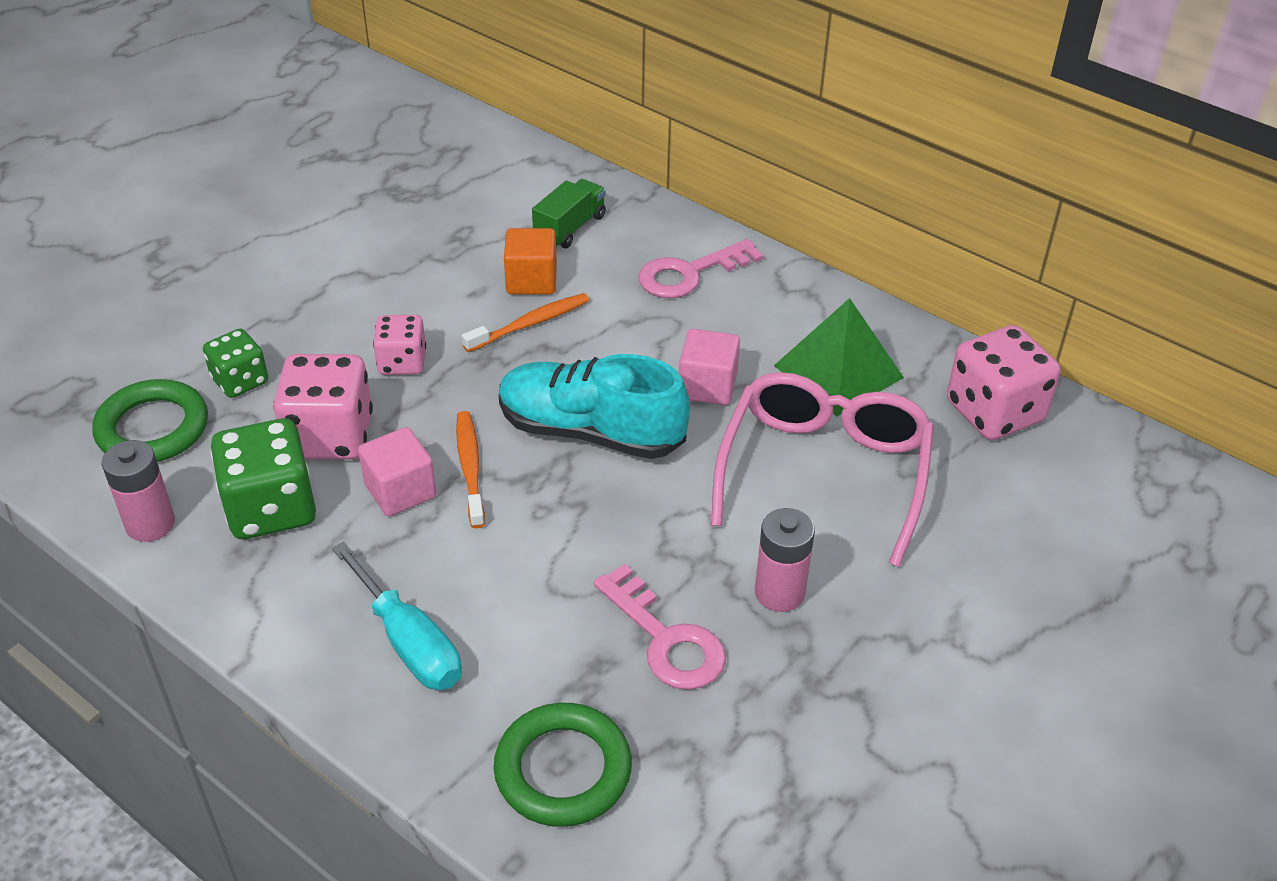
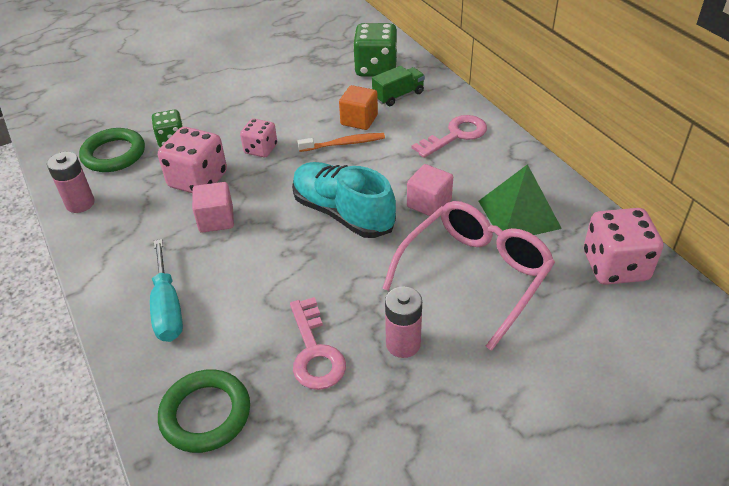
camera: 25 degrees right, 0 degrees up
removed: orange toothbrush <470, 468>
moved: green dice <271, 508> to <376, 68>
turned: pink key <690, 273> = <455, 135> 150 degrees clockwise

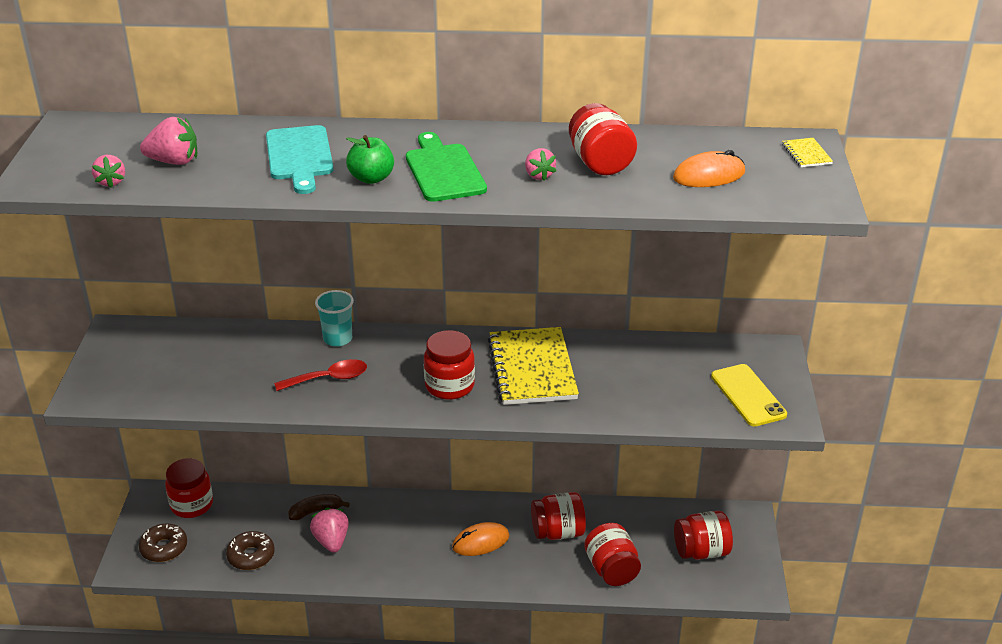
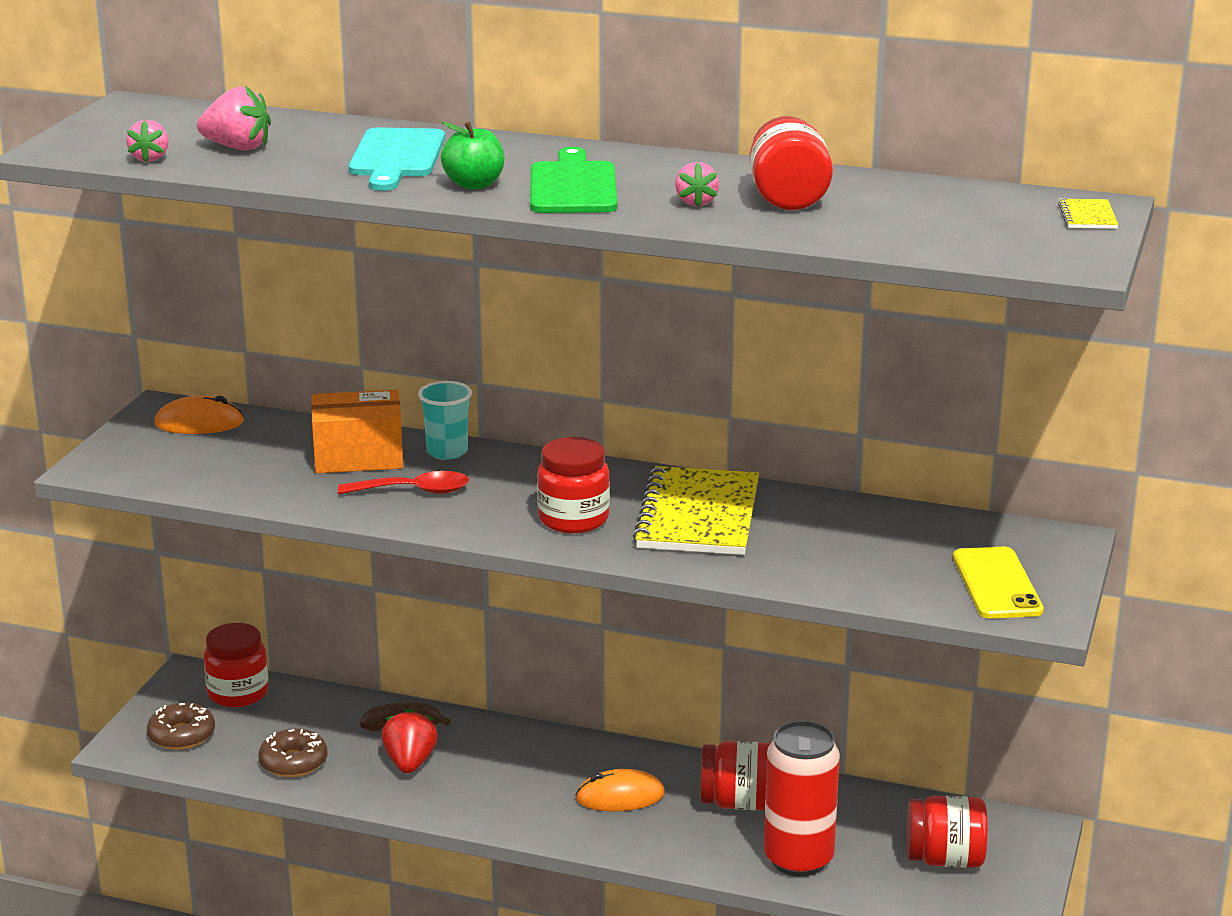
camera: 15 degrees right, 10 degrees down
added: orange box <358, 457>
moved: orange mouse <709, 175> to <199, 423>
replaced: red jar <611, 569> to red can <798, 859>
recoloured: pink strawberry <331, 541> to red strawberry <410, 763>

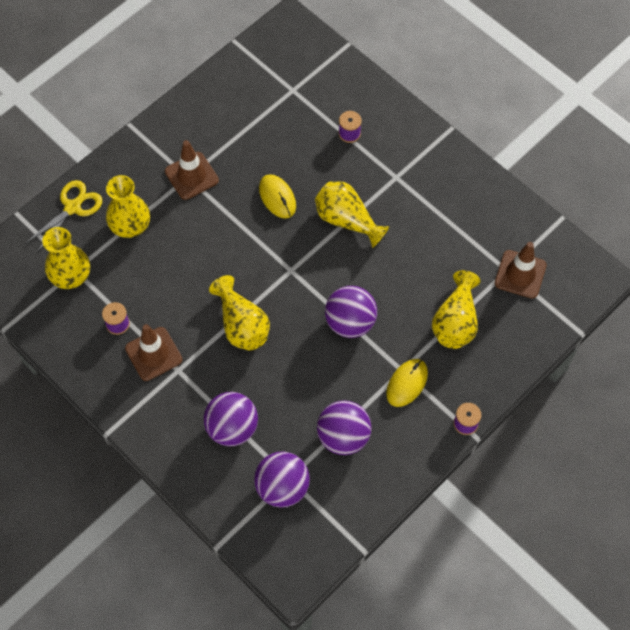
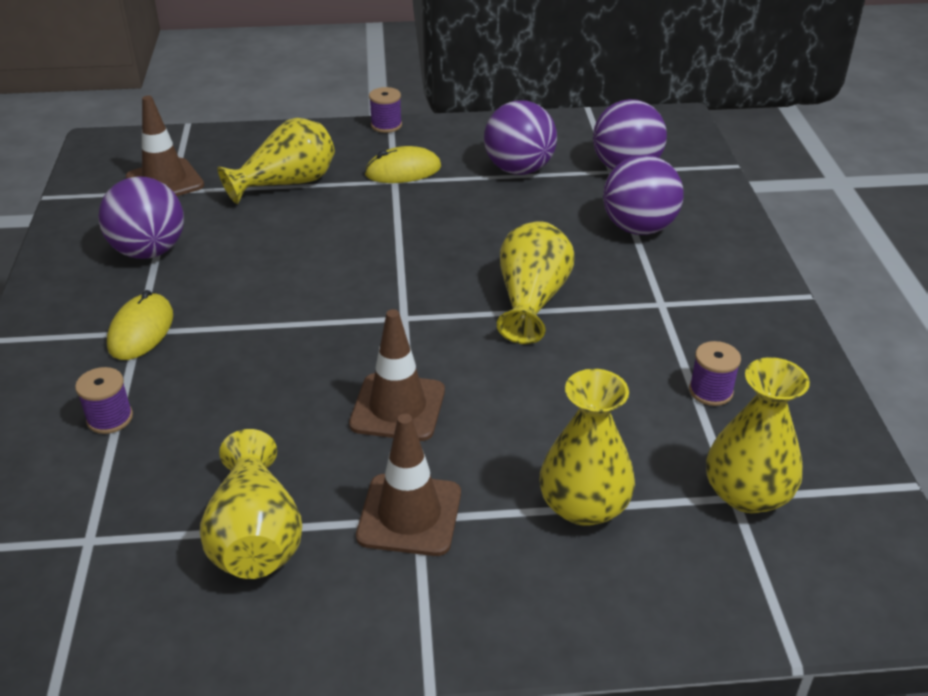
camera: 140 degrees left, 25 degrees down
removed: yellow scissors <72, 207>
moved: purple ball <350, 322> to <149, 251>; yellow mouse <277, 197> to <141, 330>; yellow vase <347, 220> to <256, 536>; brown traffic cone <153, 354> to <398, 407>

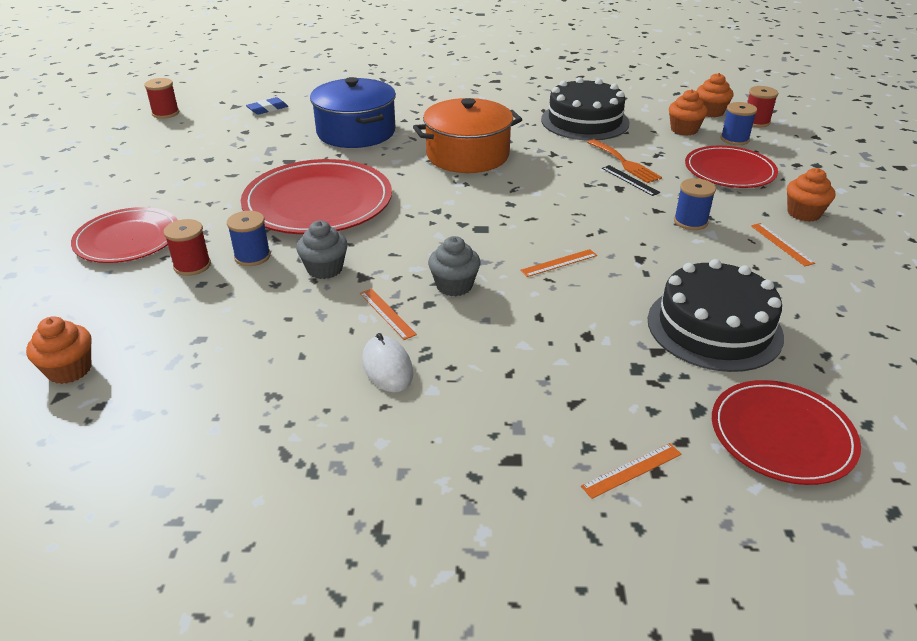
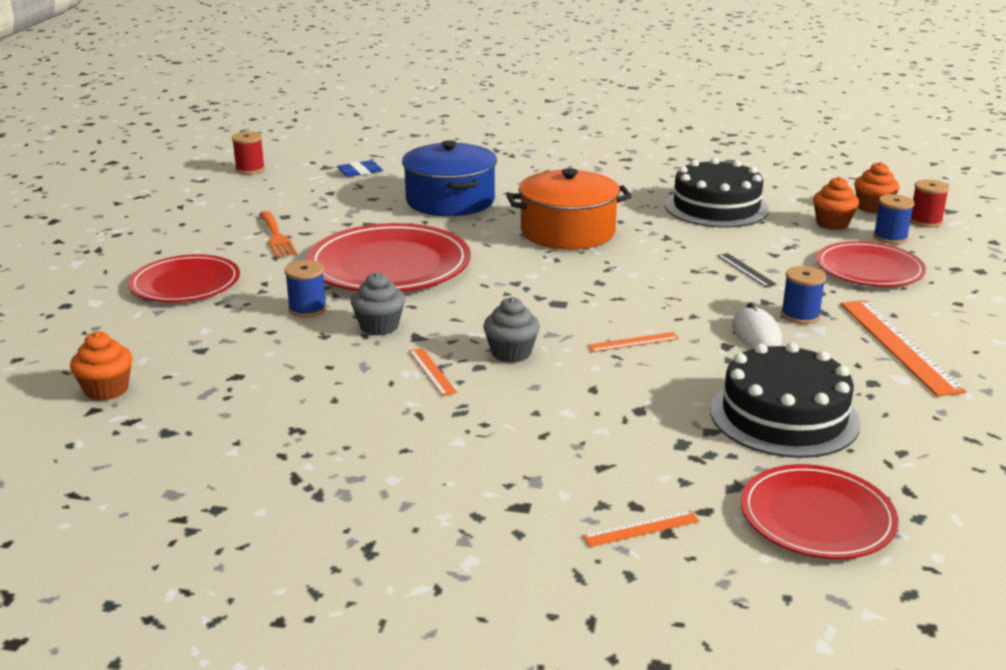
camera: 10 degrees right, 10 degrees down
removed: red spool <192, 265>; orange cupcake <803, 213>
moved: orange fork <625, 163> to <276, 236>; white mouse <387, 367> to <756, 334>
resized: orange ruler <781, 244> = <898, 345> x2.08

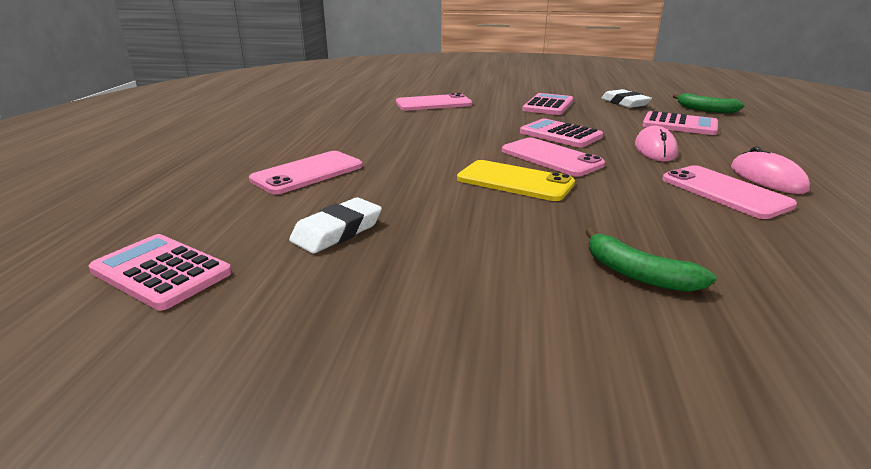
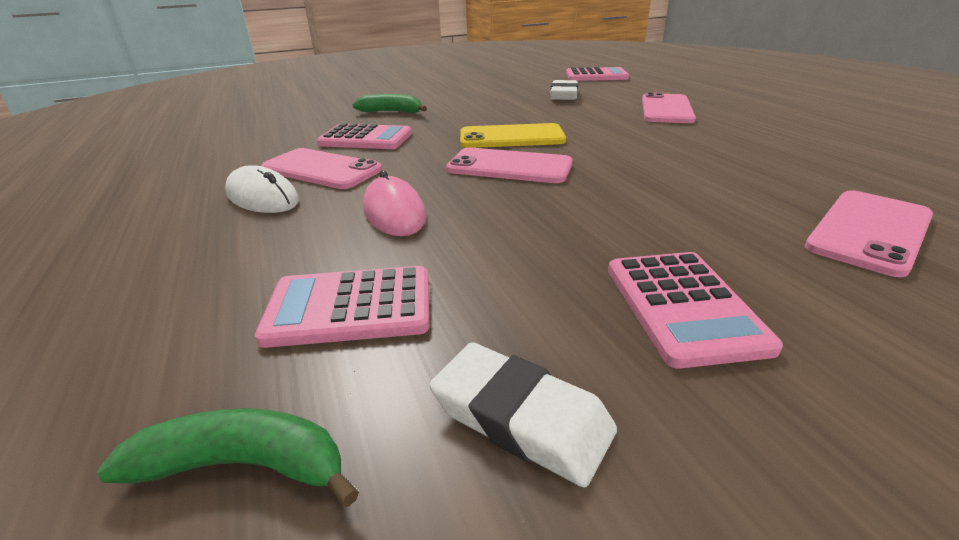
camera: 150 degrees right, 5 degrees up
moved: pink calculator <560, 134> to <366, 139>
recoloured: pink mouse <767, 178> to white mouse <262, 197>

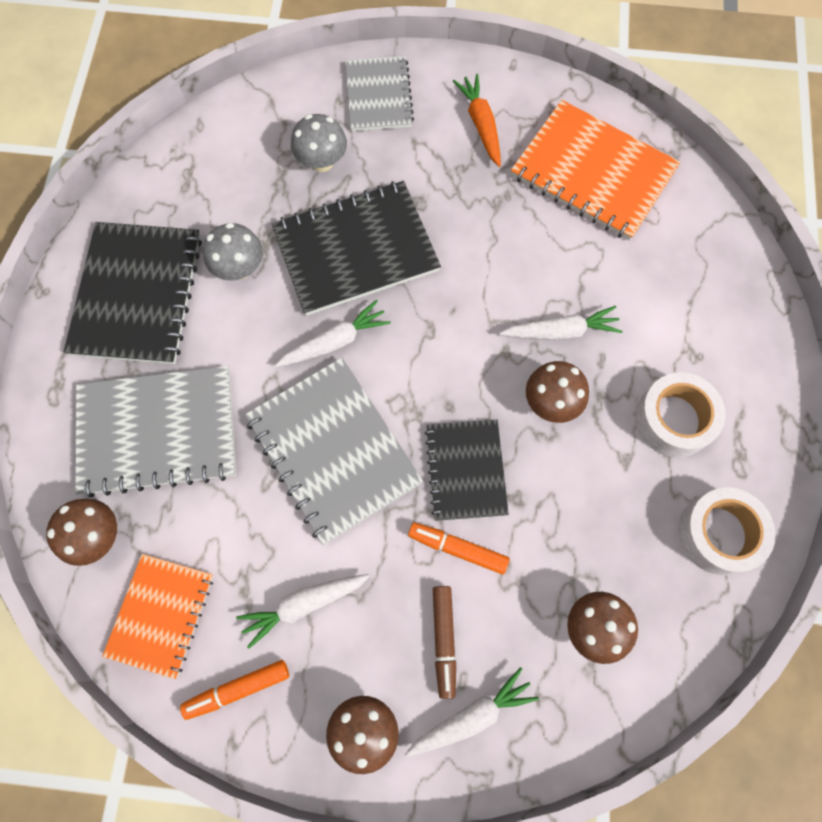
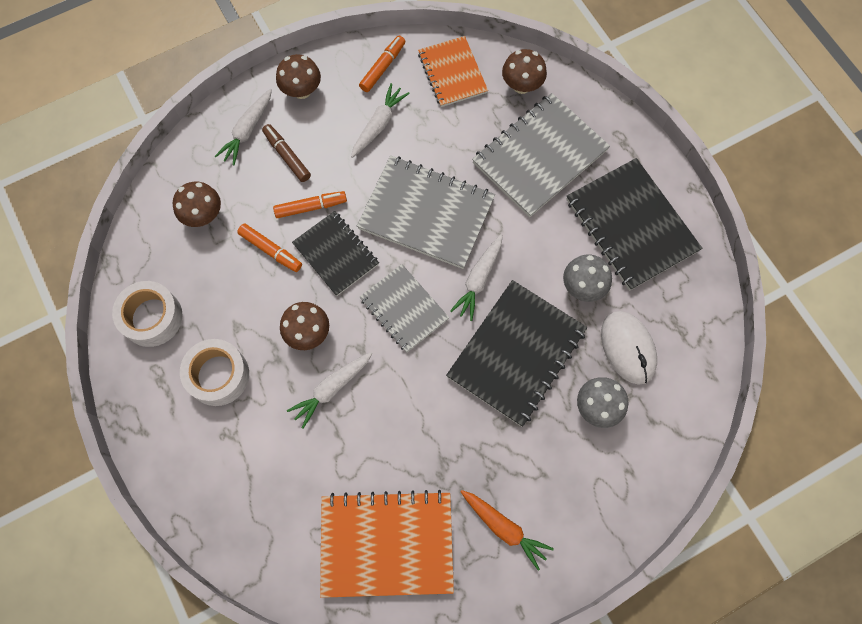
camera: 145 degrees right, 0 degrees up
added: orange marker <271, 250>; white mouse <628, 348>
moved: grey notebook <378, 96> to <404, 309>

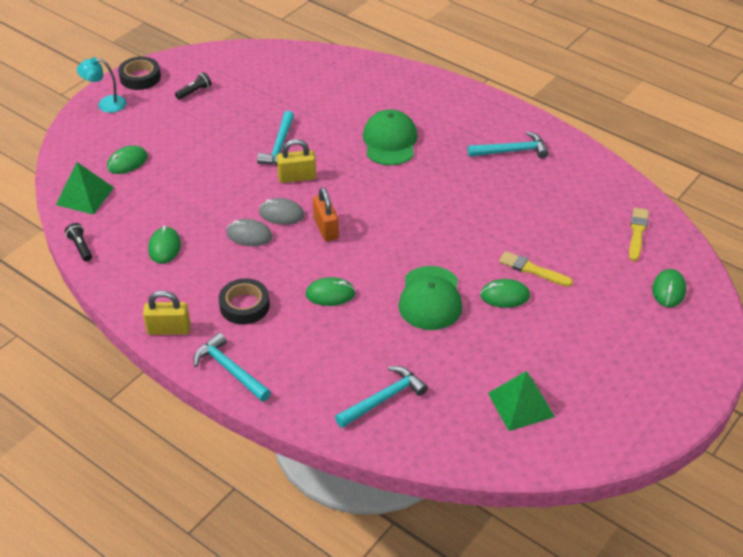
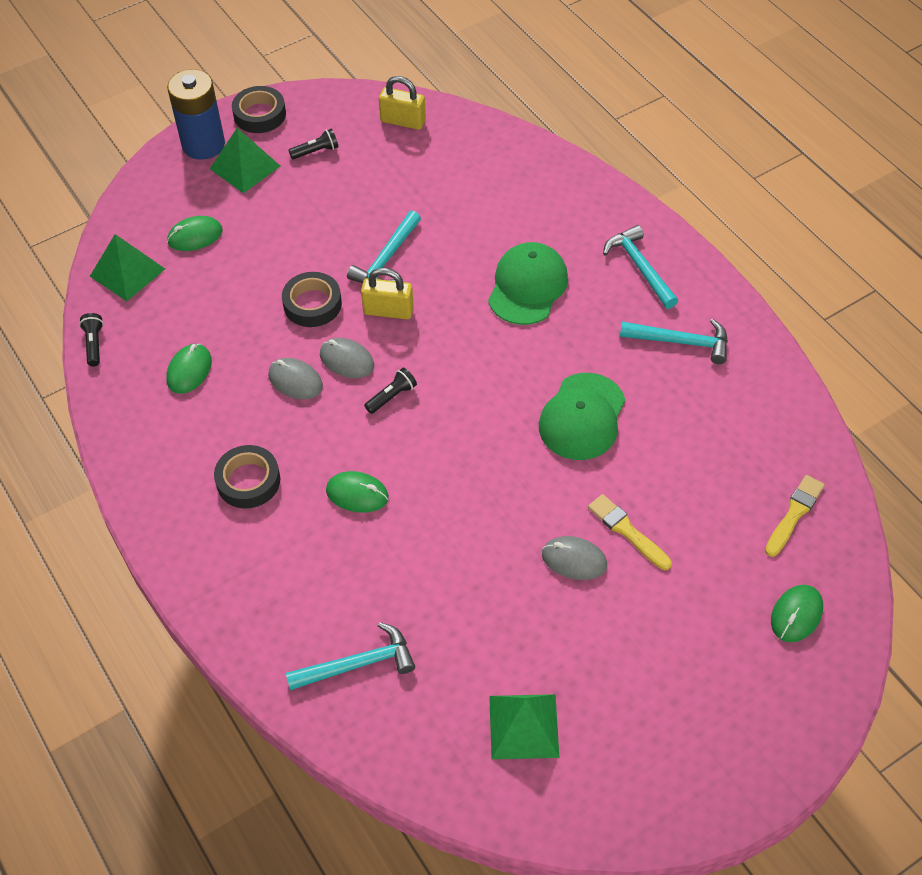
camera: 20 degrees right, 10 degrees up
added: green pyramid <245, 167>; black tape <312, 304>
moved: yellow padlock <169, 329> to <403, 121>; green cap <430, 298> to <582, 417>; turquoise hammer <230, 370> to <640, 267>
replaced: turquoise lamp <105, 104> to blue battery <203, 145>; orange padlock <326, 228> to black flashlight <392, 396>
recoloured: green mouse <504, 296> to grey mouse <574, 560>

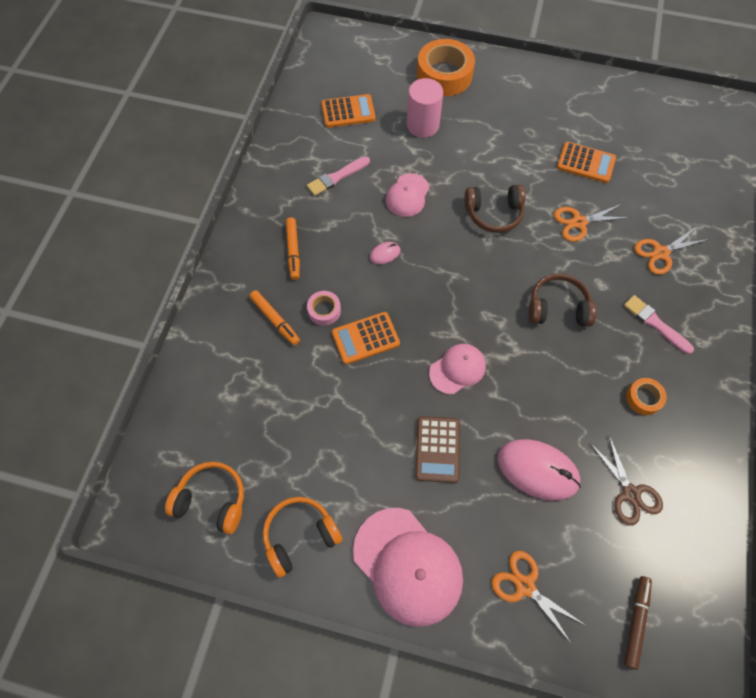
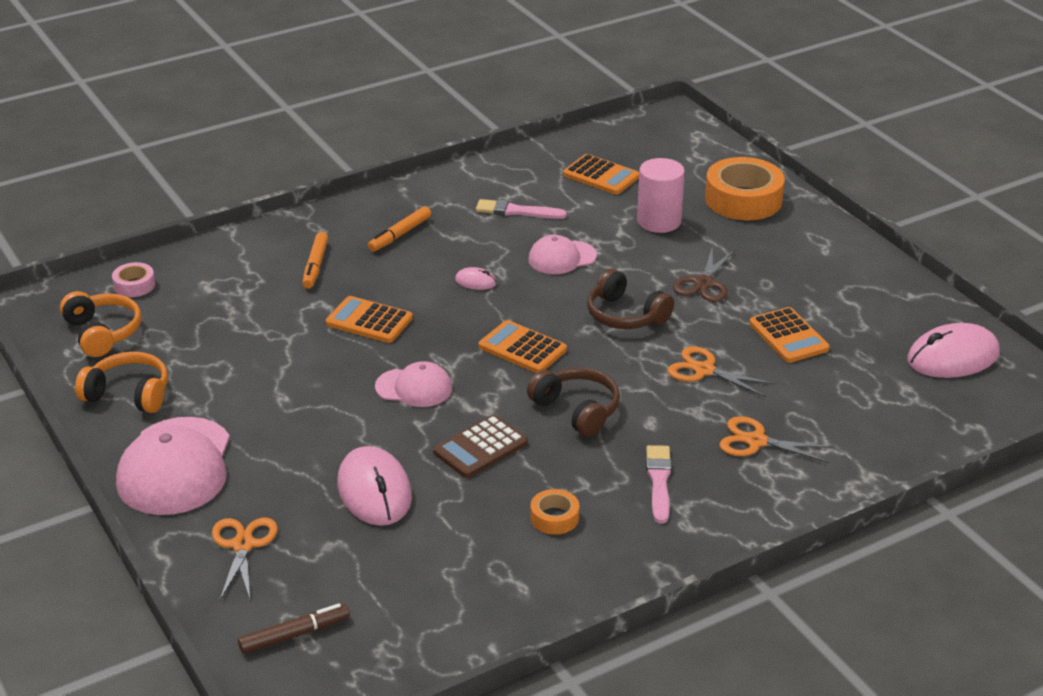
camera: 45 degrees right, 30 degrees down
added: orange calculator <522, 348>; pink mouse <953, 357>
moved: pink tape <324, 310> to <134, 285>; brown calculator <437, 449> to <480, 447>; brown scissors <630, 494> to <704, 283>

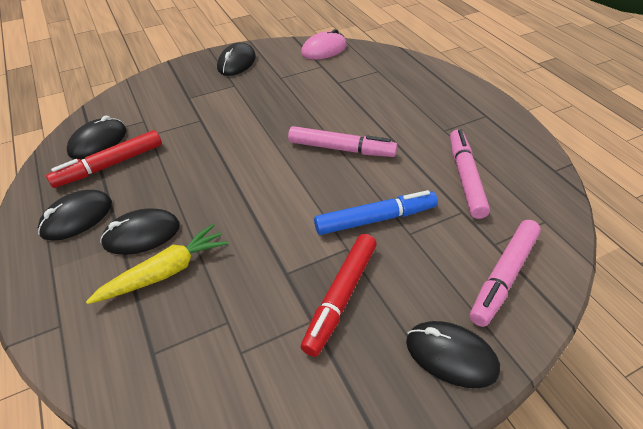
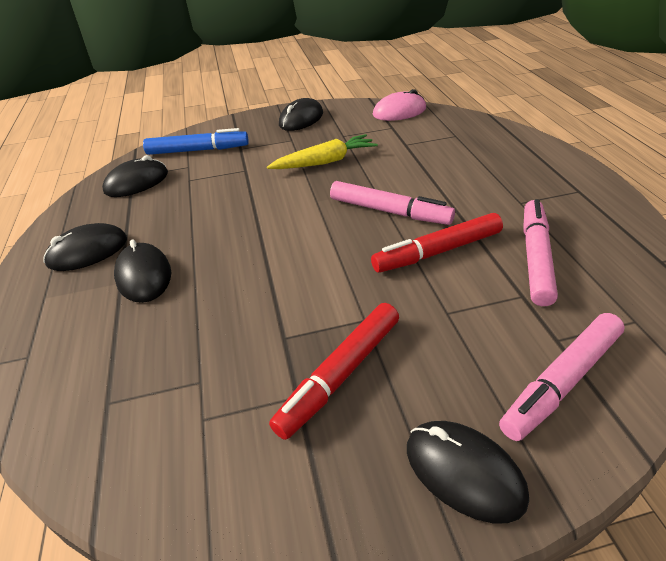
camera: 15 degrees right, 5 degrees down
moved: blue marker <374, 219> to <197, 150>; yellow carrot <165, 272> to <325, 162>; red marker <110, 165> to <438, 251>
turned: black mouse <142, 234> = <144, 275> 75 degrees clockwise

